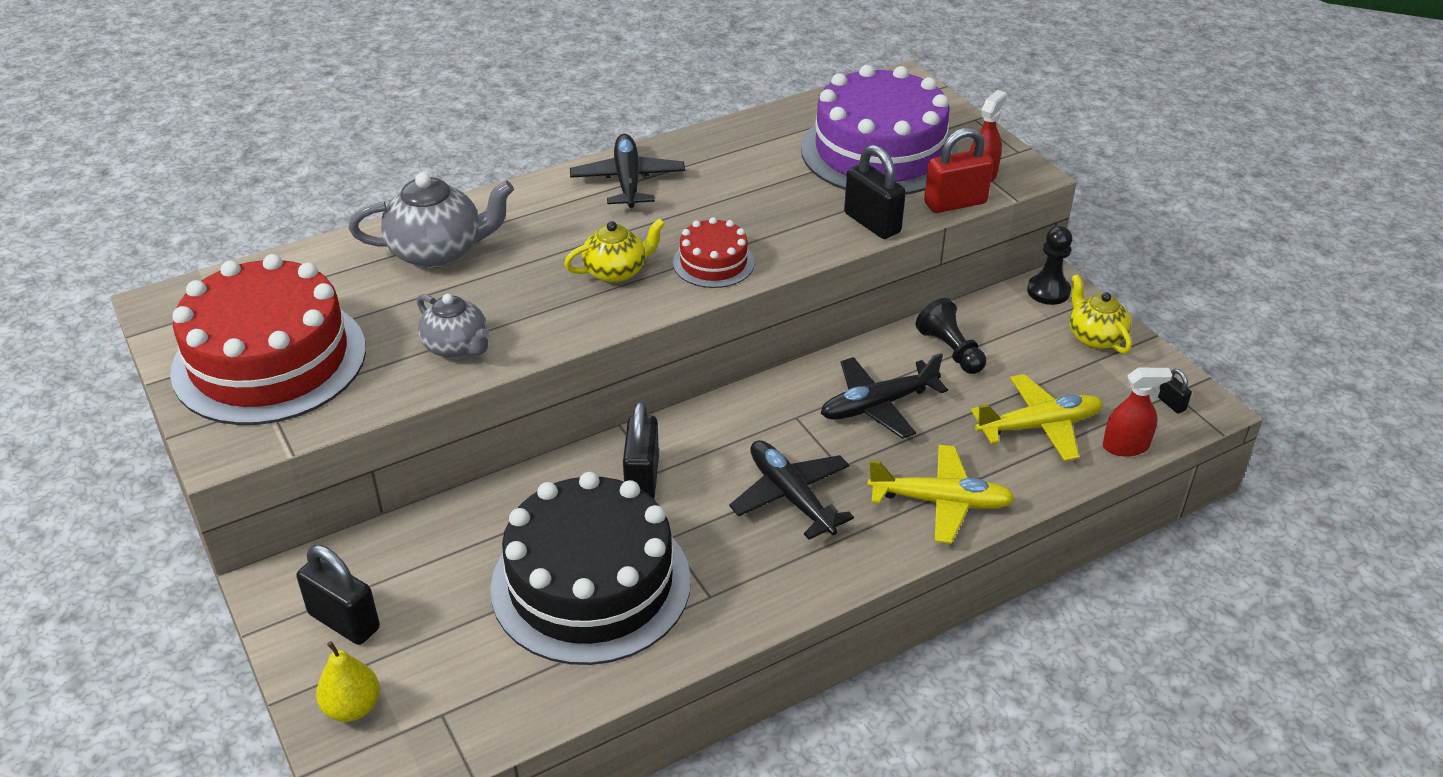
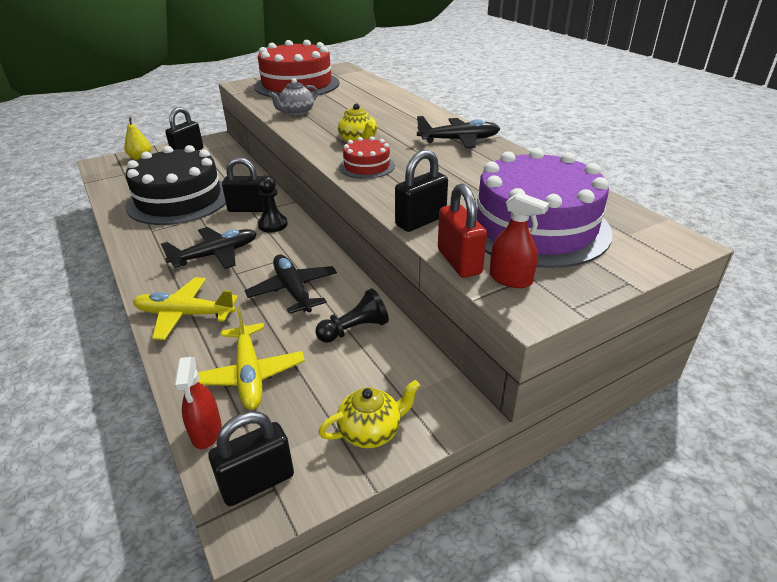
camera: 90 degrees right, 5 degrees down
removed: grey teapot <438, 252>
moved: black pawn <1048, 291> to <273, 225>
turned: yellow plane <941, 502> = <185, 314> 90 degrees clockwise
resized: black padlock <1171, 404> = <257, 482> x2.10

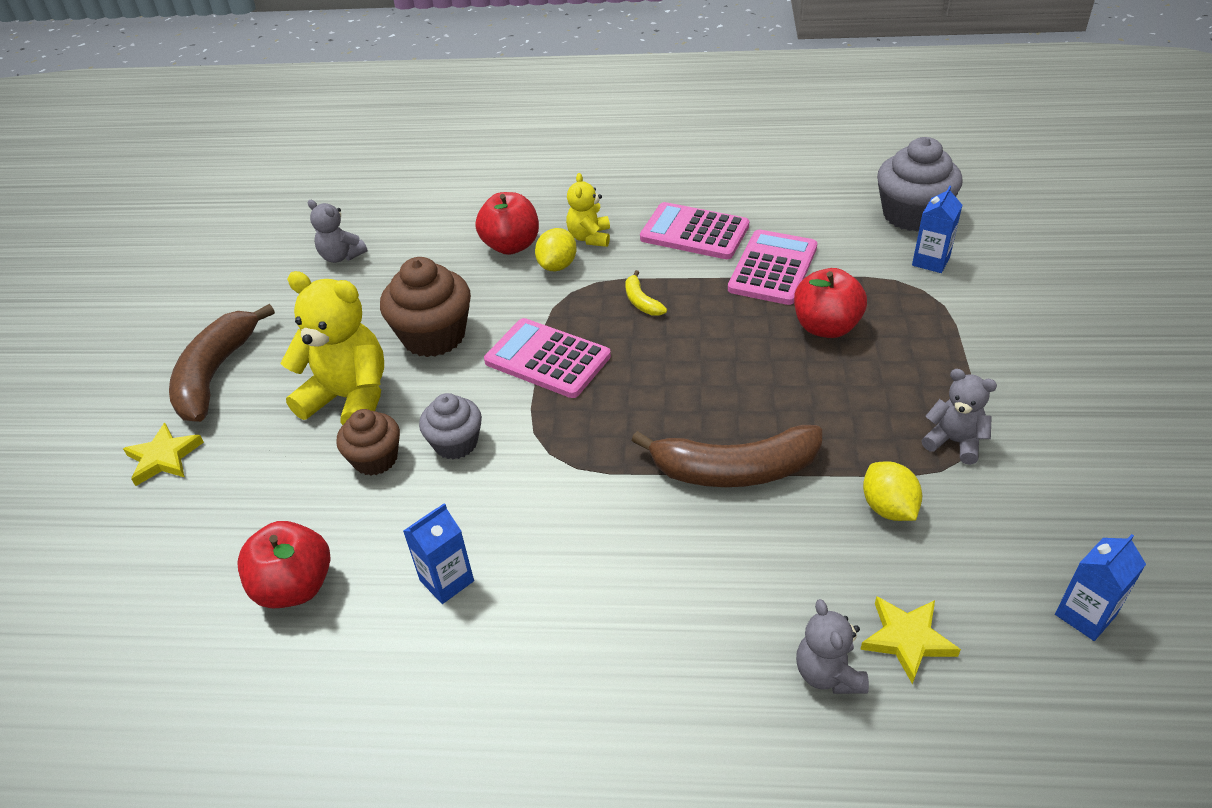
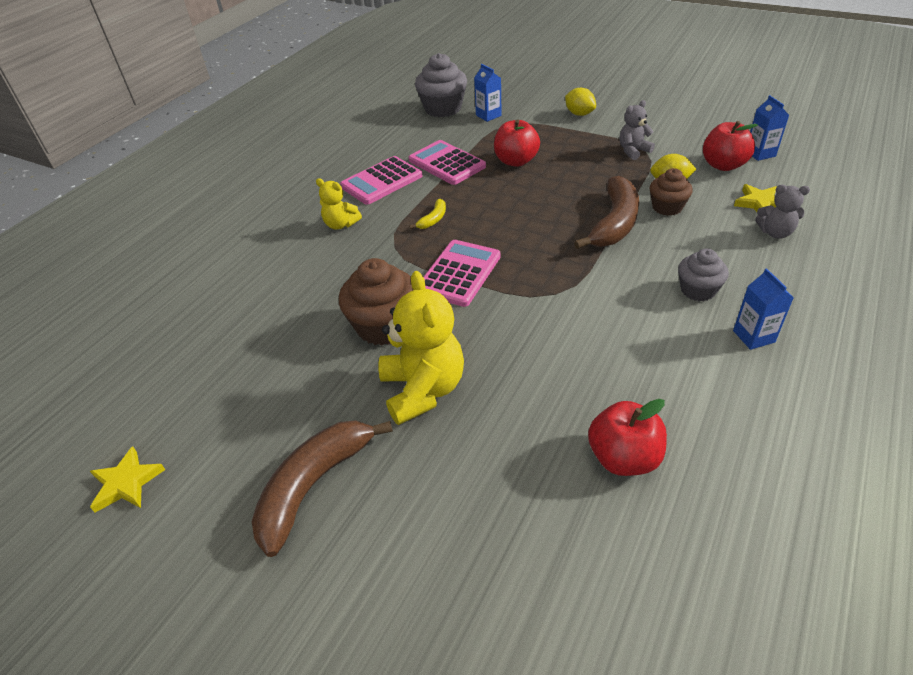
camera: 65 degrees left, 0 degrees up
removed: grey teddy bear <341, 256>
moved: yellow star <164, 458> to <126, 483>; yellow lemon <557, 266> to <579, 114>; brown cupcake <375, 459> to <667, 207>; grey cupcake <455, 443> to <698, 290>; red apple <511, 246> to <723, 165>; blue carton <447, 581> to <753, 336>
turned: brown banana <215, 374> = <314, 485> 90 degrees clockwise; yellow teddy bear <350, 399> = <423, 390> 120 degrees clockwise; yellow banana <641, 301> = <433, 219> 60 degrees counterclockwise; pink calculator <547, 359> = <459, 273> 150 degrees clockwise

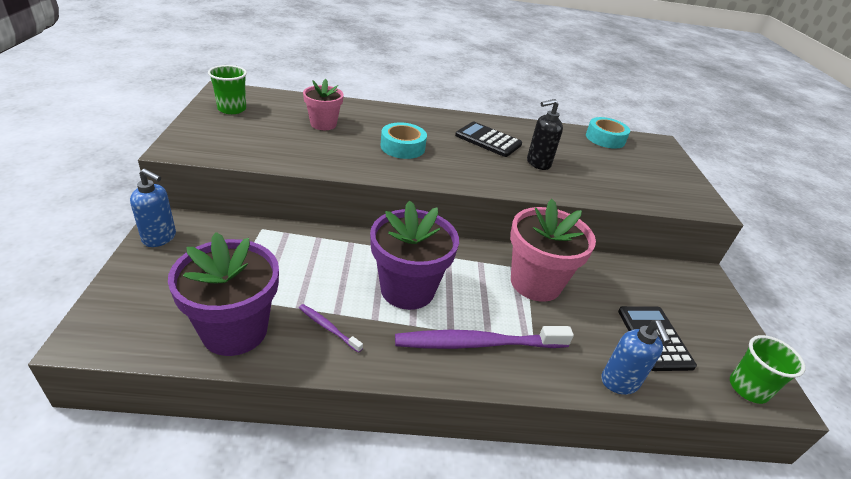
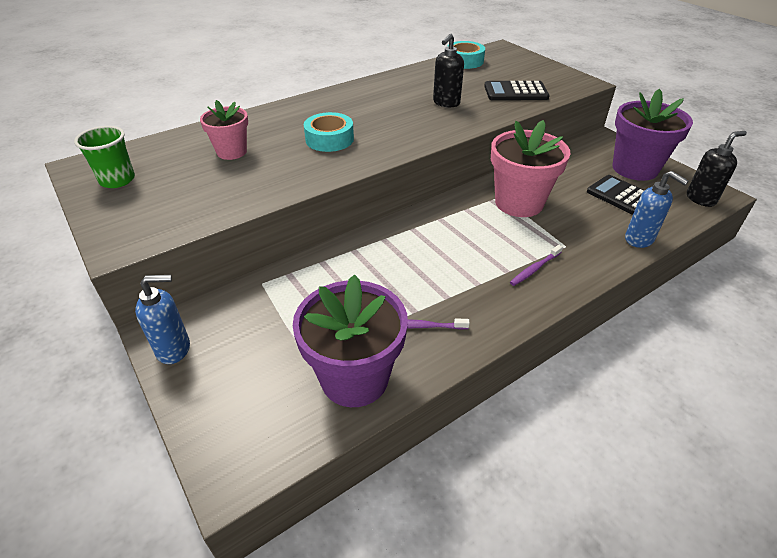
camera: 30 degrees left, 5 degrees up
moved: black calculator <488, 140> to <515, 92>; purple flower pot <407, 289> to <635, 168>
replaced: green cup <748, 388> to black soap dispenser <701, 199>
resized: purple toothbrush <478, 343> = <535, 269> x0.47

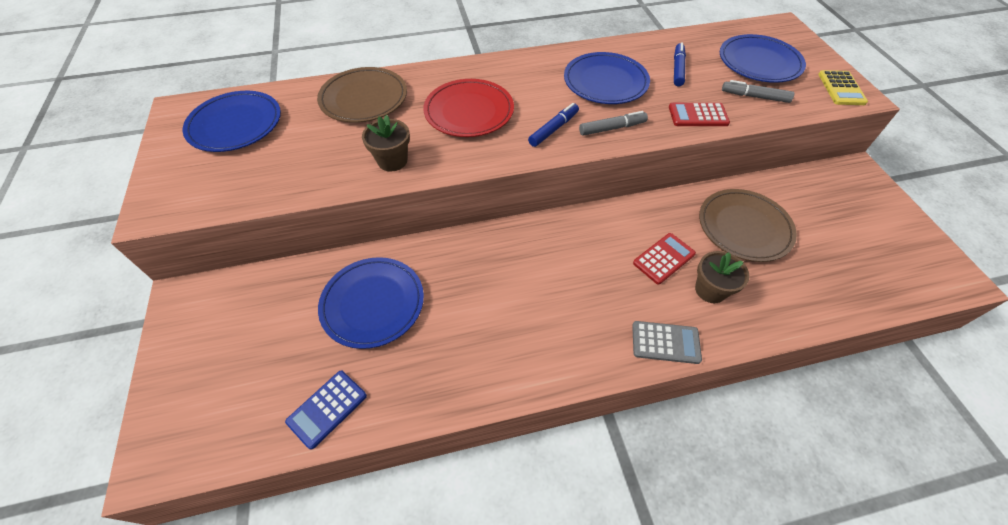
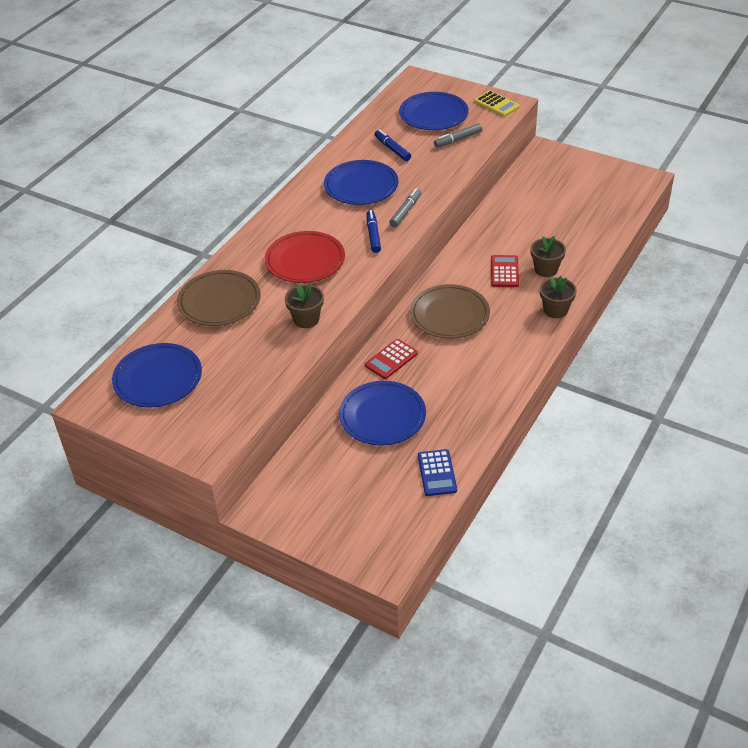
camera: 45 degrees left, 10 degrees down
moved: red calculator <698, 115> to <391, 359>; brown plate <744, 227> to <449, 315>
replaced: grey calculator <665, 342> to brown flower pot <555, 310>

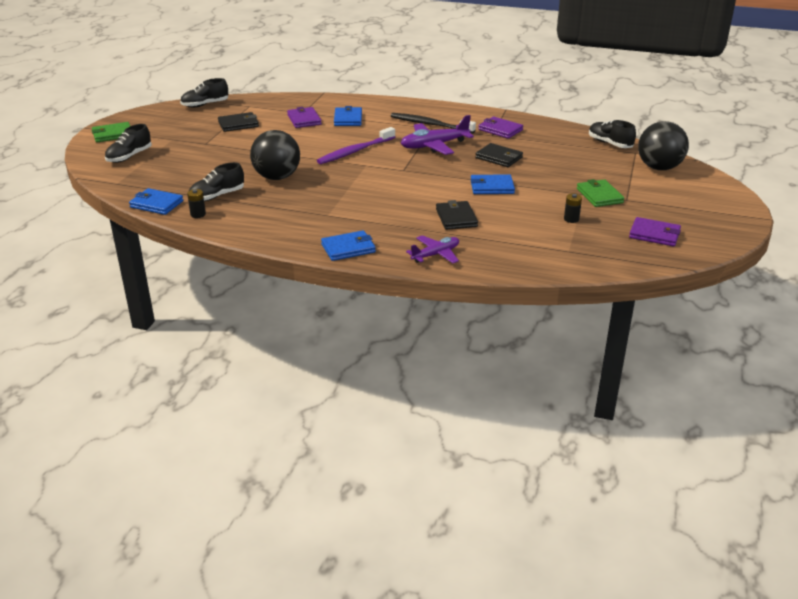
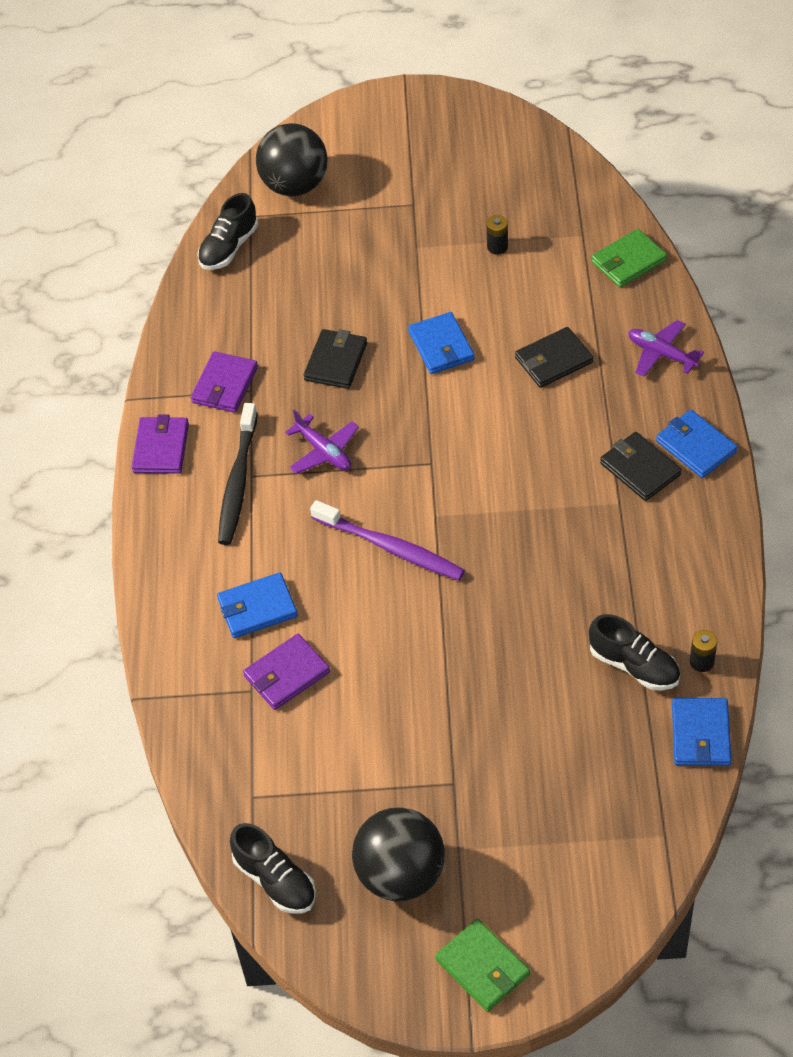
camera: 105 degrees left, 20 degrees up
removed: black shoe <129, 156>
moved: purple wallet <654, 234> to <161, 448>; black ball <277, 177> to <401, 874>; green wallet <599, 196> to <628, 261>; black wallet <238, 124> to <640, 469>
resized: purple plane <434, 145> = <324, 451> x0.63

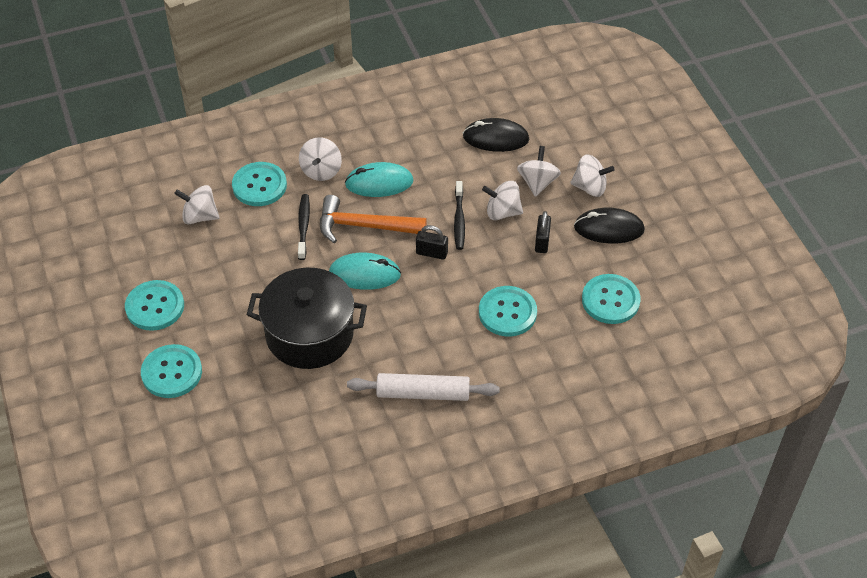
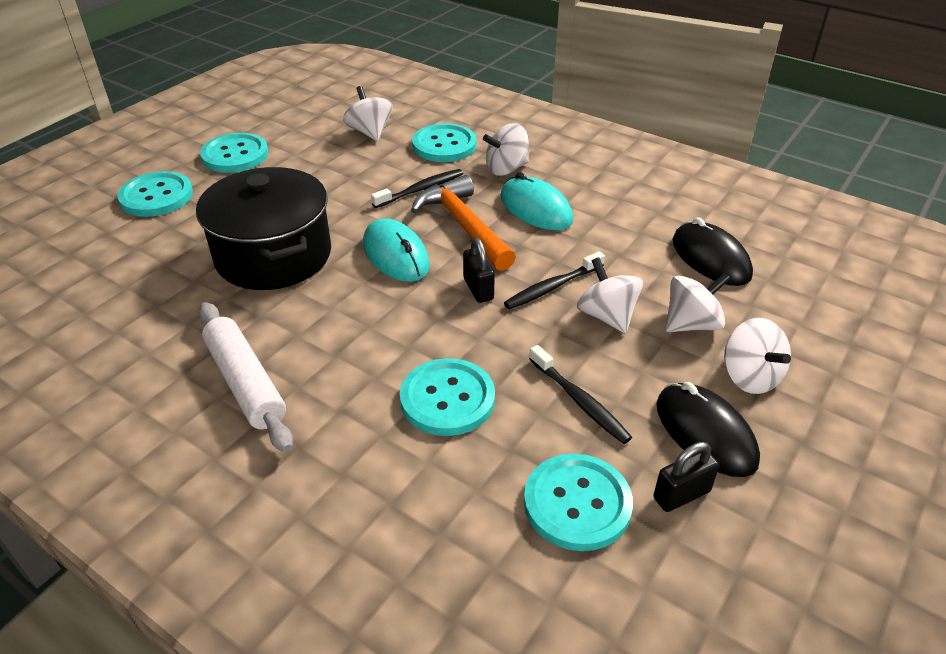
camera: 55 degrees right, 10 degrees down
added: black toothbrush <580, 401>
moved: black padlock <542, 242> to <681, 495>

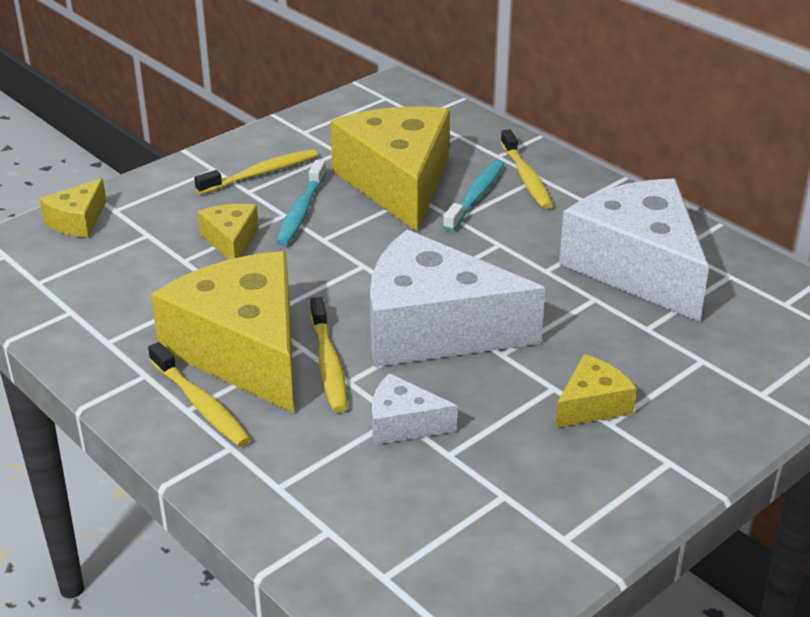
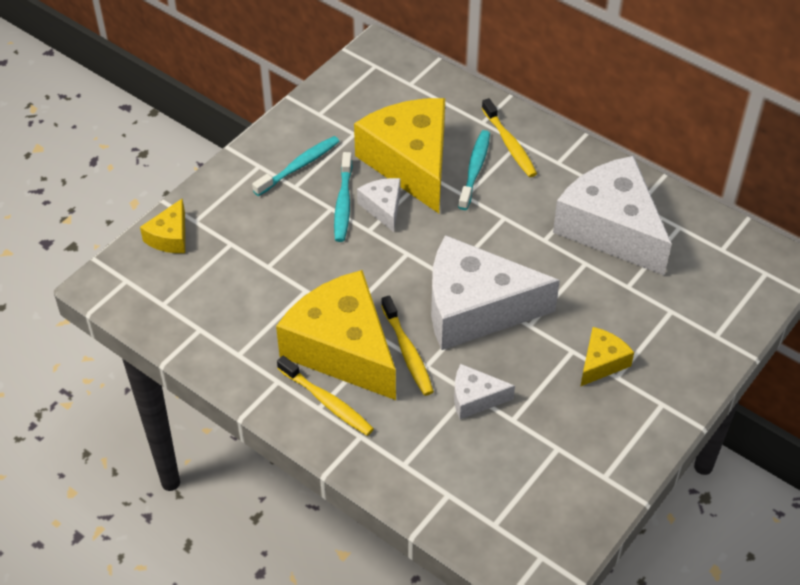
camera: 10 degrees left, 15 degrees up
removed: yellow cheese <231, 241>
added: white cheese <383, 207>
recoloured: yellow toothbrush <260, 174> to turquoise toothbrush <298, 166>

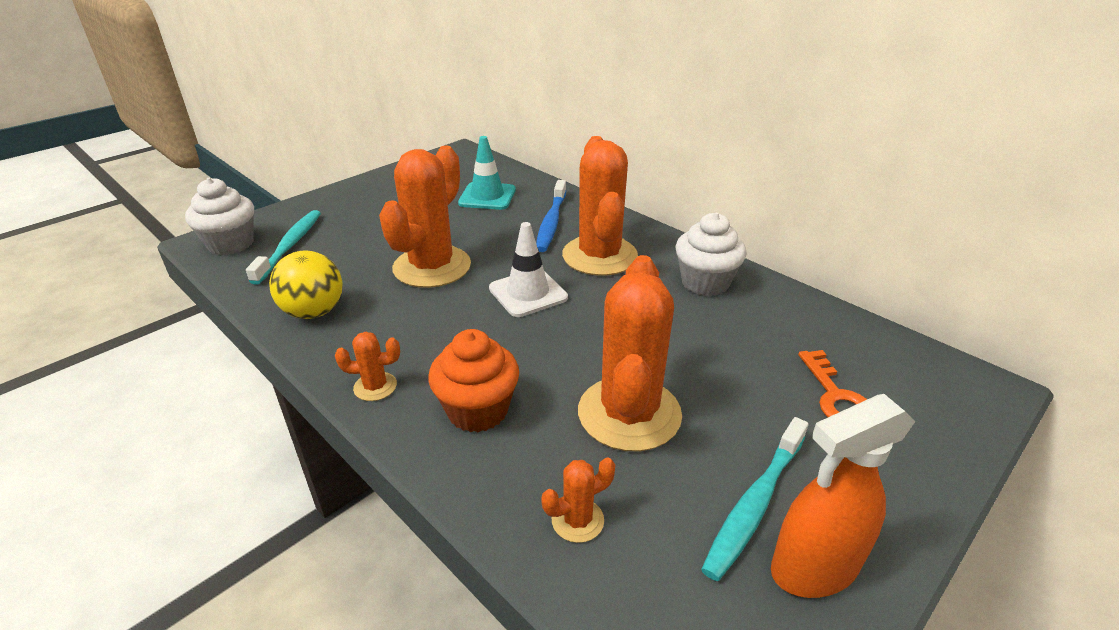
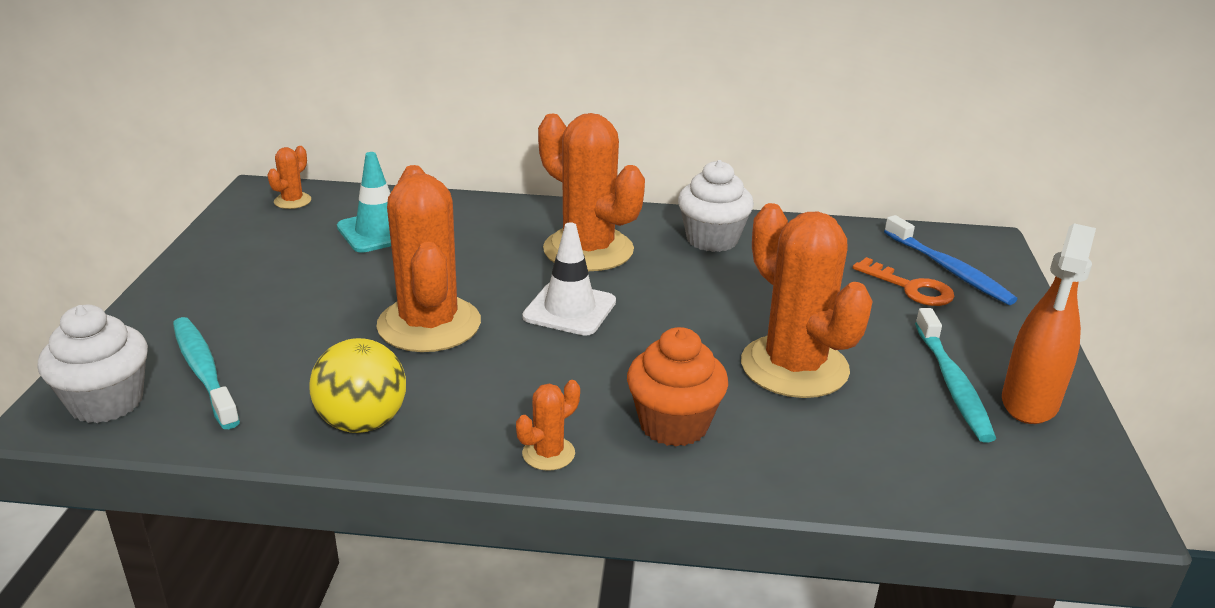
camera: 40 degrees left, 5 degrees down
moved: orange cactus <577, 520> to <292, 201>; blue toothbrush <551, 222> to <949, 269>

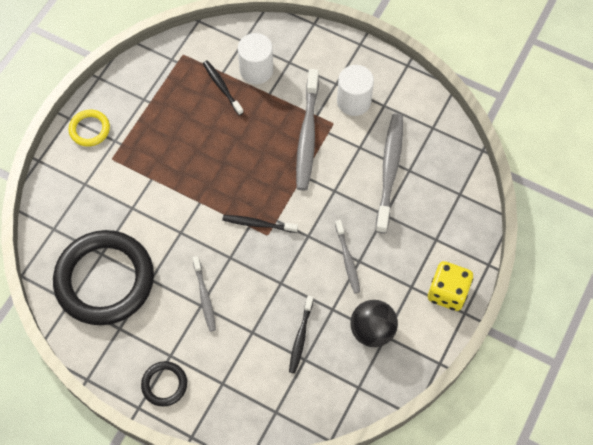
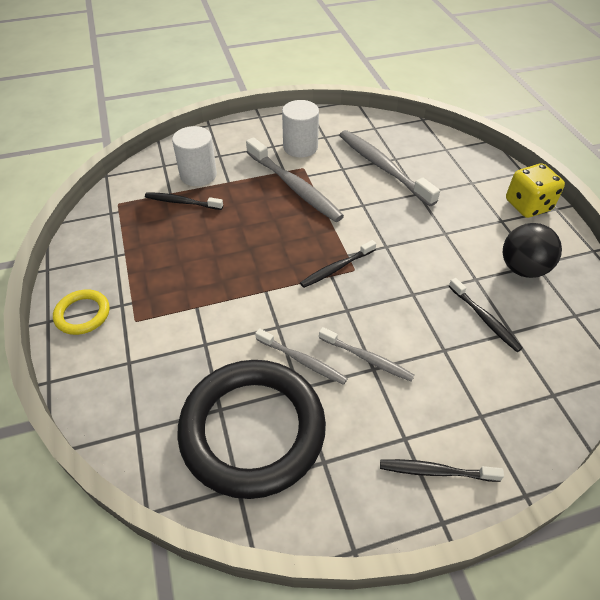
camera: 45 degrees left, 15 degrees down
moved: grey toothbrush <347, 260> to <302, 361>
replaced: black ring <164, 384> to black toothbrush <436, 471>

